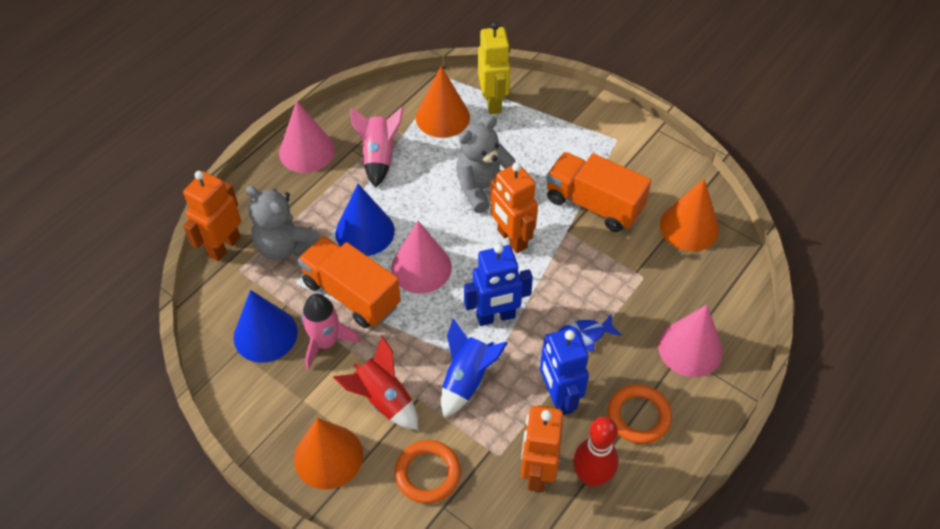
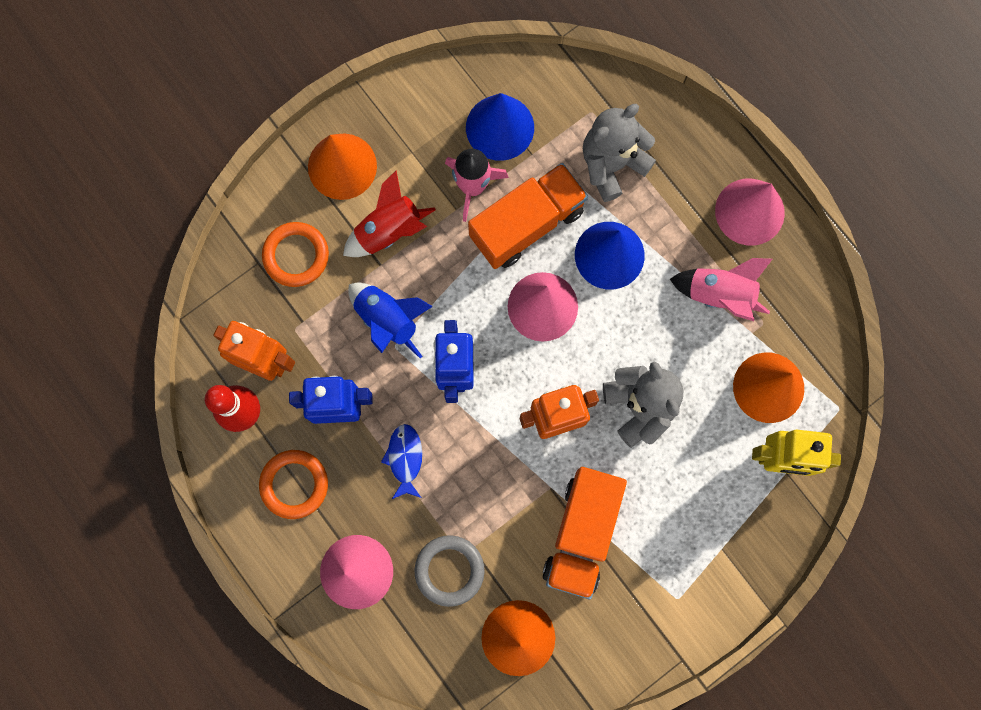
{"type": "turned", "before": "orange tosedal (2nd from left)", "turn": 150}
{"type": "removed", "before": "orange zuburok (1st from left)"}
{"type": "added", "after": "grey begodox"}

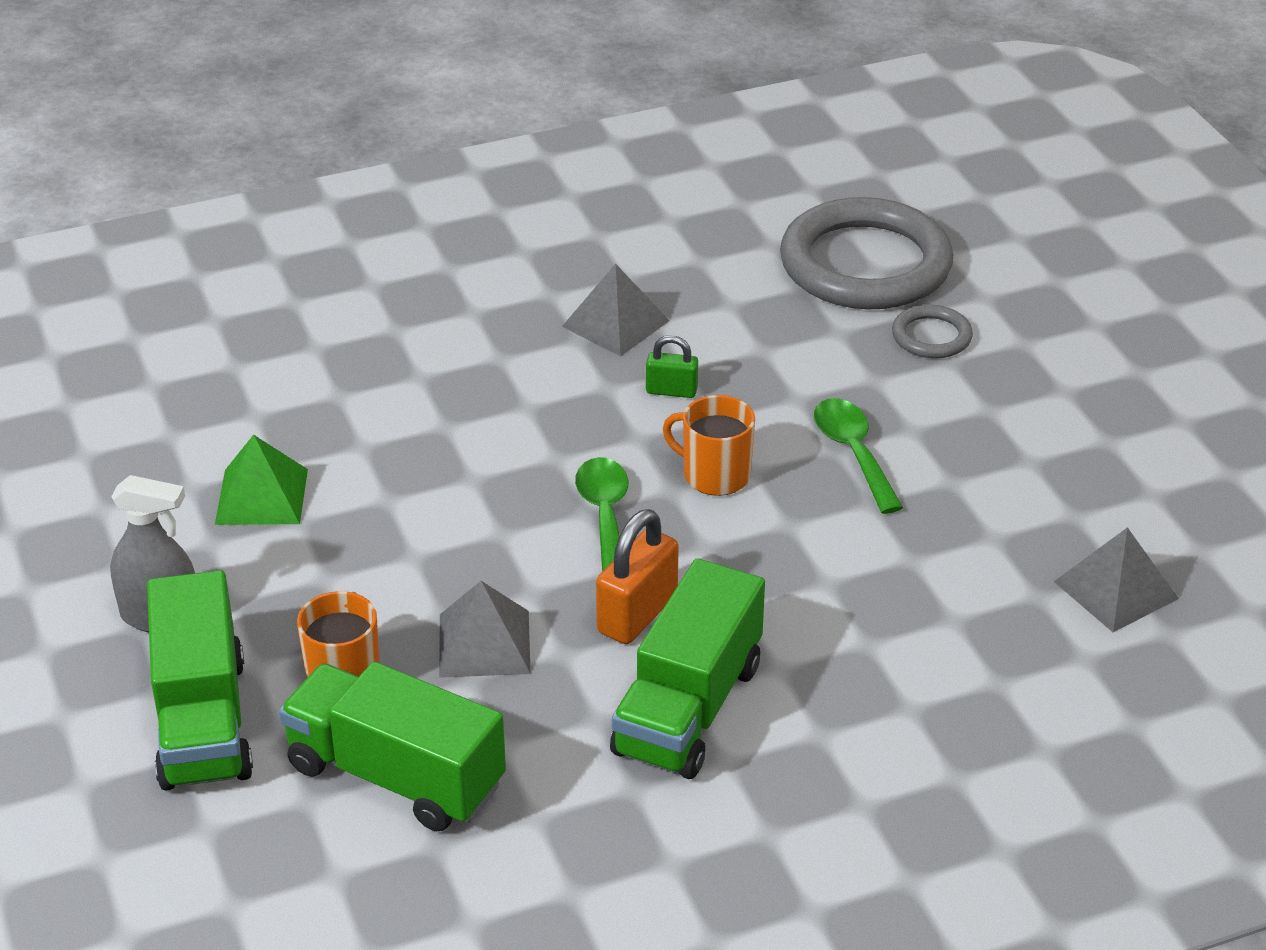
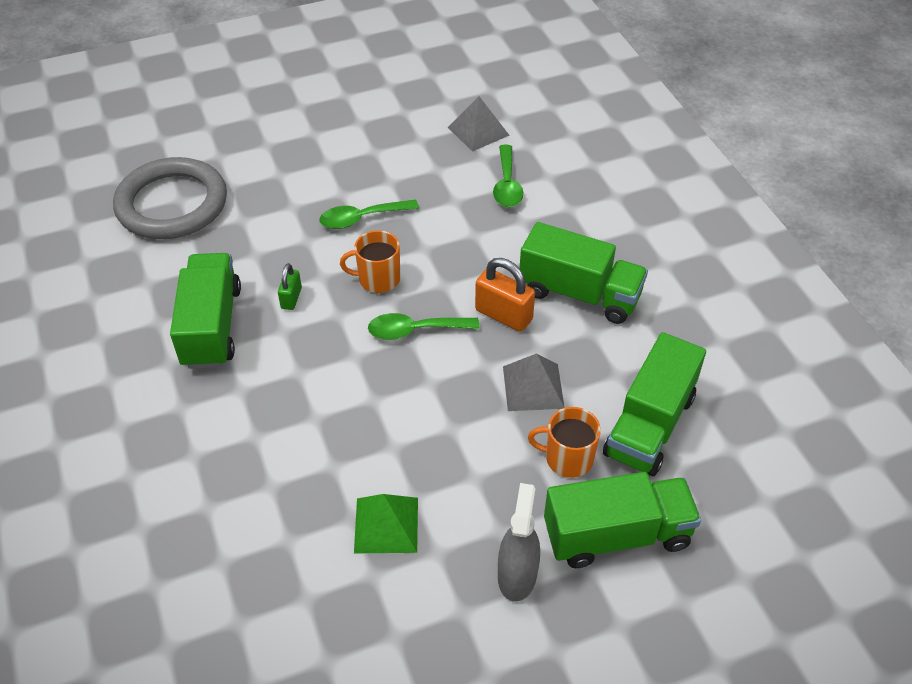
{"type": "replaced", "before": "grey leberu (2nd from left)", "after": "green tosedal (1st from left)"}
{"type": "removed", "before": "grey begodox (2nd from left)"}
{"type": "turned", "before": "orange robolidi (2nd from left in the first image)", "turn": 60}
{"type": "added", "after": "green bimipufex (3rd from left)"}

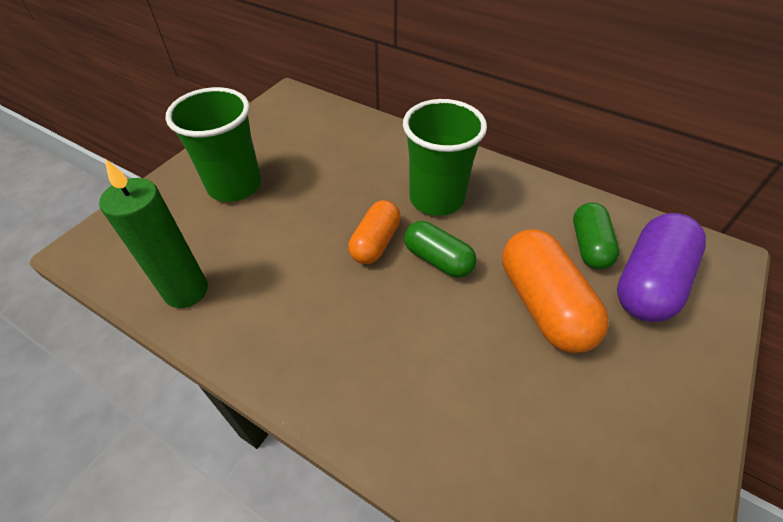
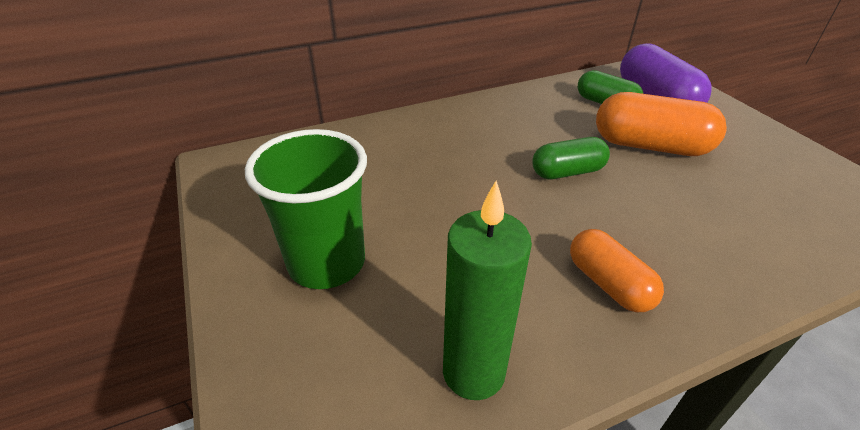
{"type": "removed", "before": "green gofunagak (2nd from left)"}
{"type": "moved", "before": "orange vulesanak (1st from left)"}

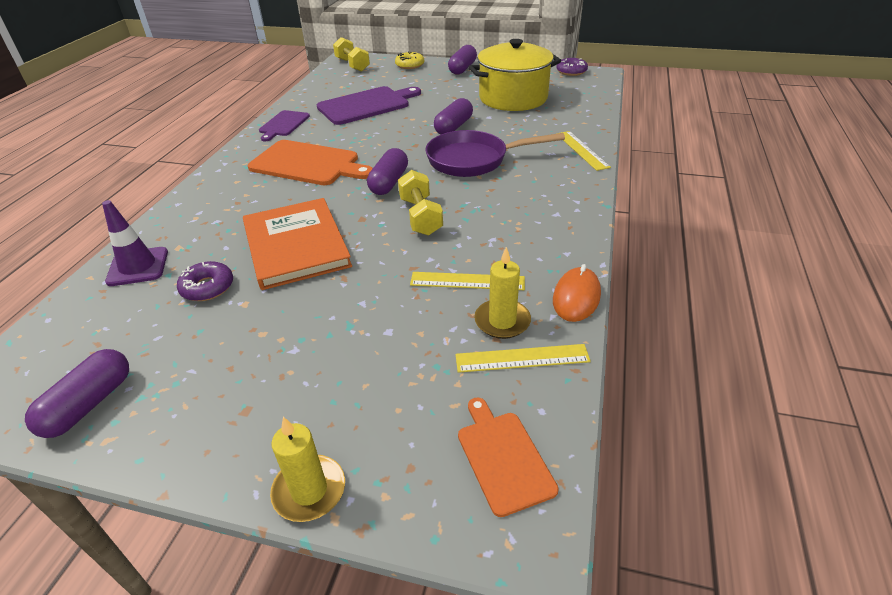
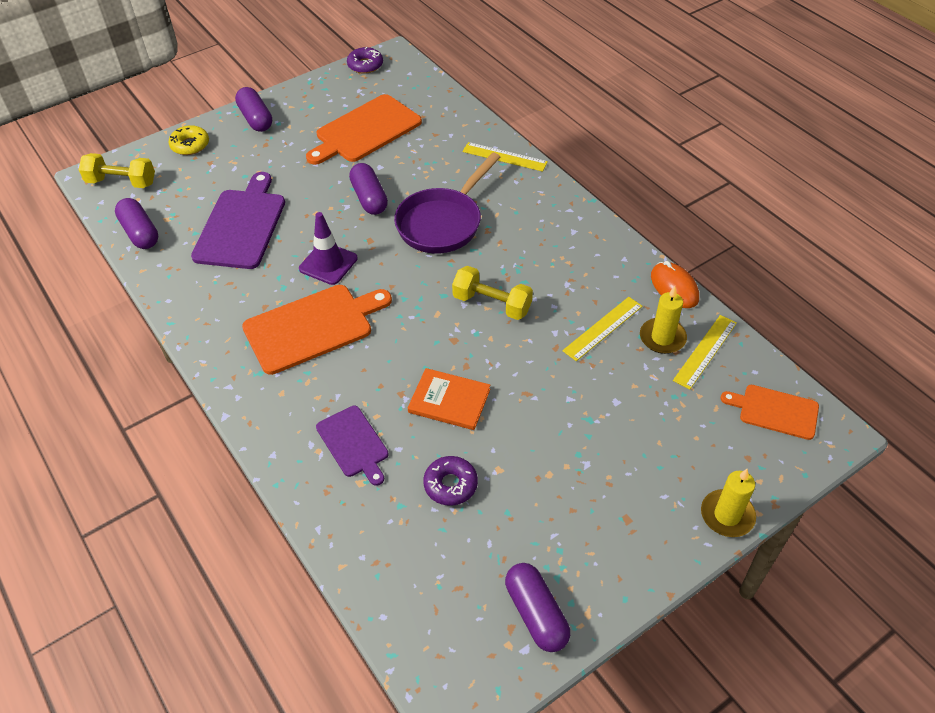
{"type": "replaced", "before": "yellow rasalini", "after": "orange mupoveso (2nd from left)"}
{"type": "moved", "before": "purple mupoveso (1st from left in the first image)", "after": "purple mupoveso (2nd from left)"}
{"type": "moved", "before": "purple vulesanak (2nd from left in the first image)", "after": "purple vulesanak (1st from left)"}
{"type": "resized", "before": "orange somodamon", "scale": 0.59}
{"type": "moved", "before": "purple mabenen"}

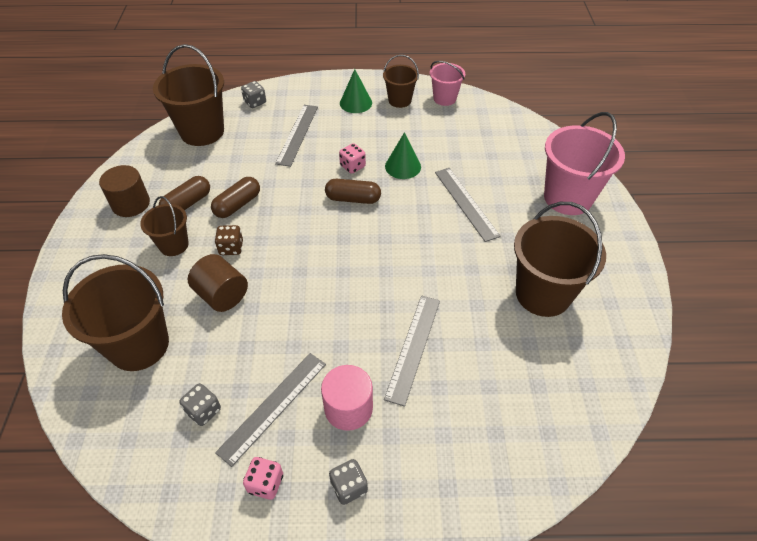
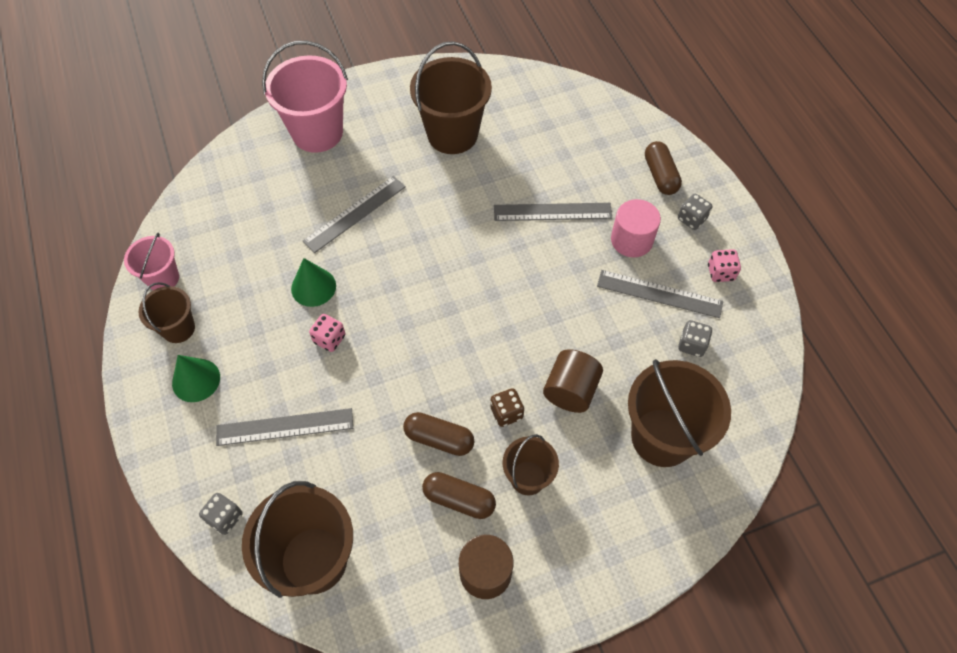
{"type": "moved", "before": "brown vulesanak (3rd from left)"}

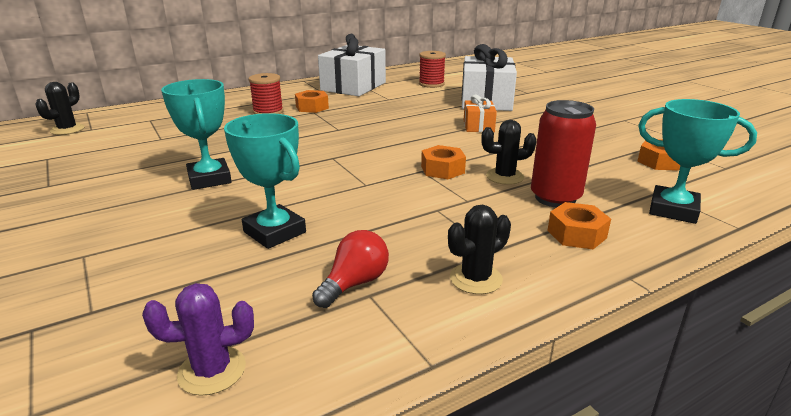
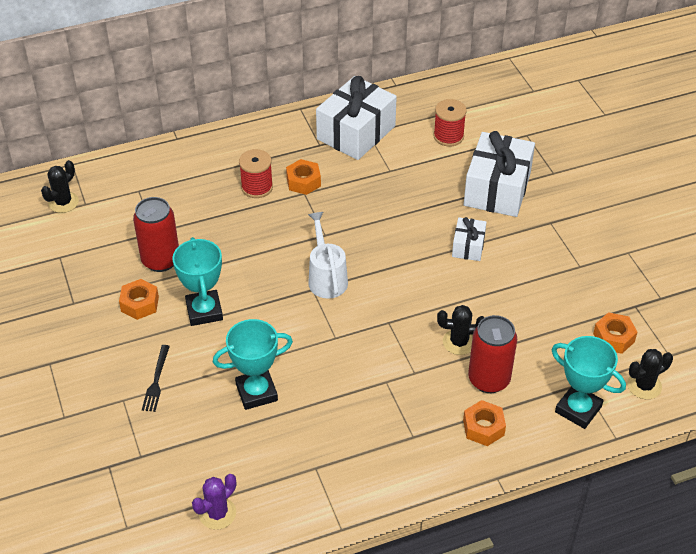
{"type": "recoloured", "before": "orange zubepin", "after": "white zubepin (2nd from left)"}
{"type": "turned", "before": "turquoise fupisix (2nd from left)", "turn": -75}
{"type": "moved", "before": "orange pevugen (2nd from left in the first image)", "after": "orange pevugen (1st from left)"}
{"type": "moved", "before": "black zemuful (2nd from left in the first image)", "after": "black zemuful (3rd from left)"}
{"type": "removed", "before": "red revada"}
{"type": "turned", "before": "purple zemuful", "turn": -45}
{"type": "added", "after": "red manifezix (1st from left)"}
{"type": "added", "after": "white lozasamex"}
{"type": "added", "after": "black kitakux"}

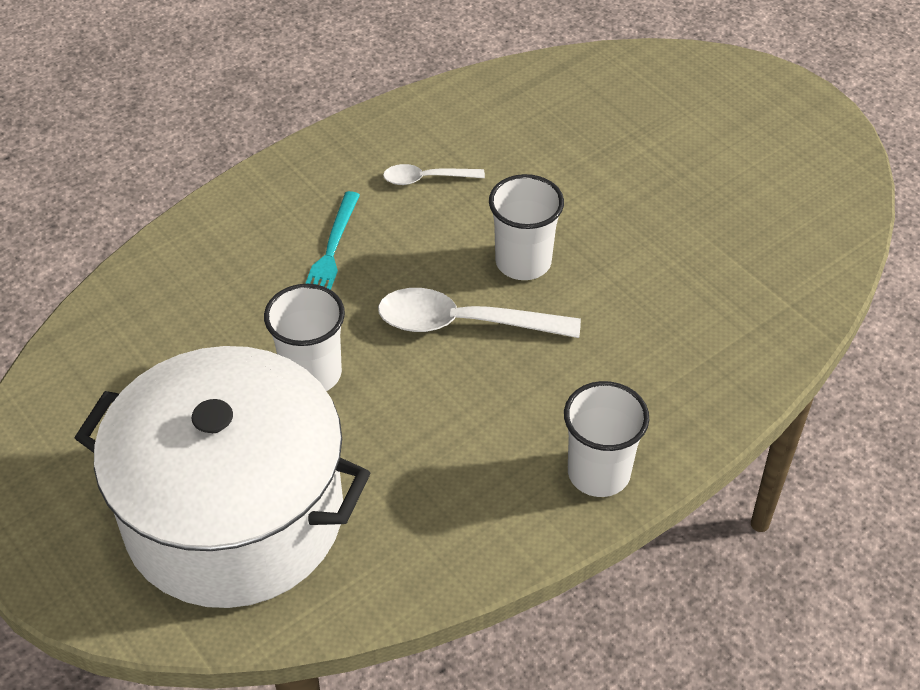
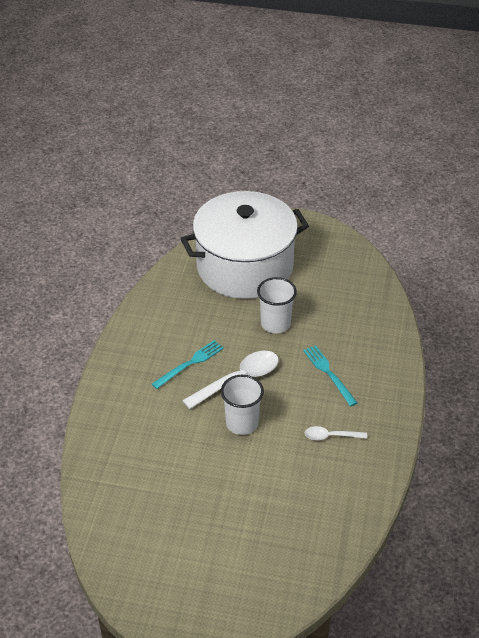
{"type": "turned", "before": "white bimipufex (1st from left in the first image)", "turn": -135}
{"type": "removed", "before": "white gofunagak (3rd from left)"}
{"type": "added", "after": "turquoise kitakux (1st from left)"}

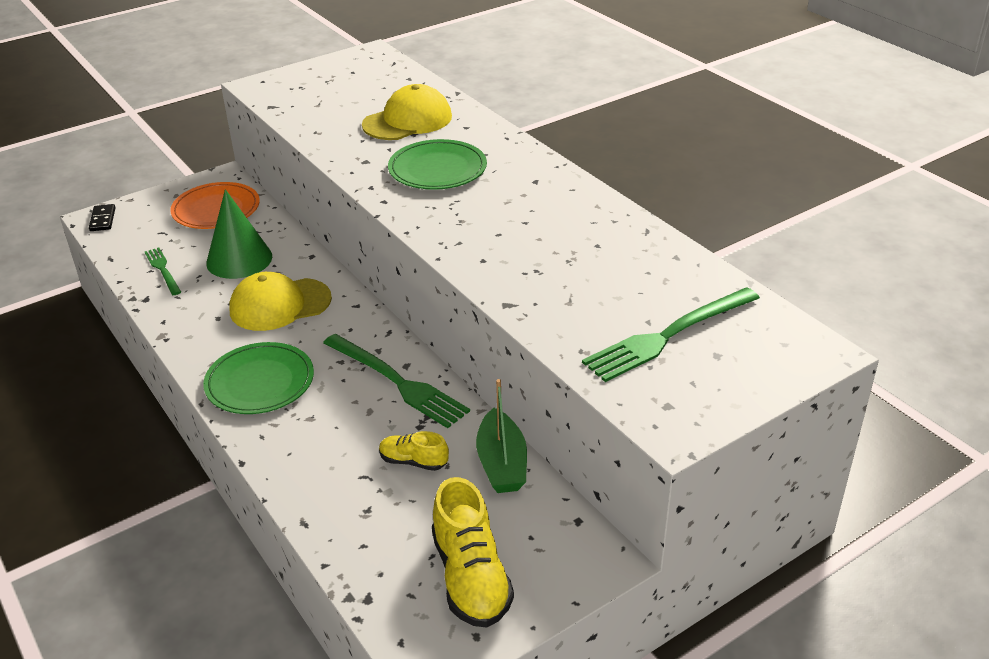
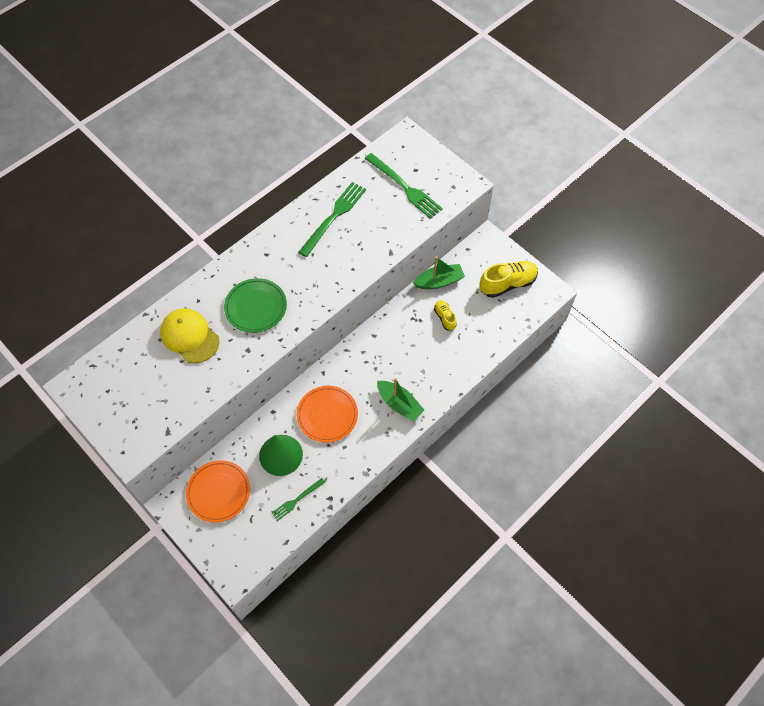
{"type": "removed", "before": "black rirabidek"}
{"type": "replaced", "before": "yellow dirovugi (1st from left)", "after": "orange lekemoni (2nd from left)"}
{"type": "moved", "before": "green kitakux (2nd from left)"}
{"type": "replaced", "before": "green lekemoni (1st from left)", "after": "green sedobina (1st from left)"}
{"type": "turned", "before": "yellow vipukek (1st from left)", "turn": 150}

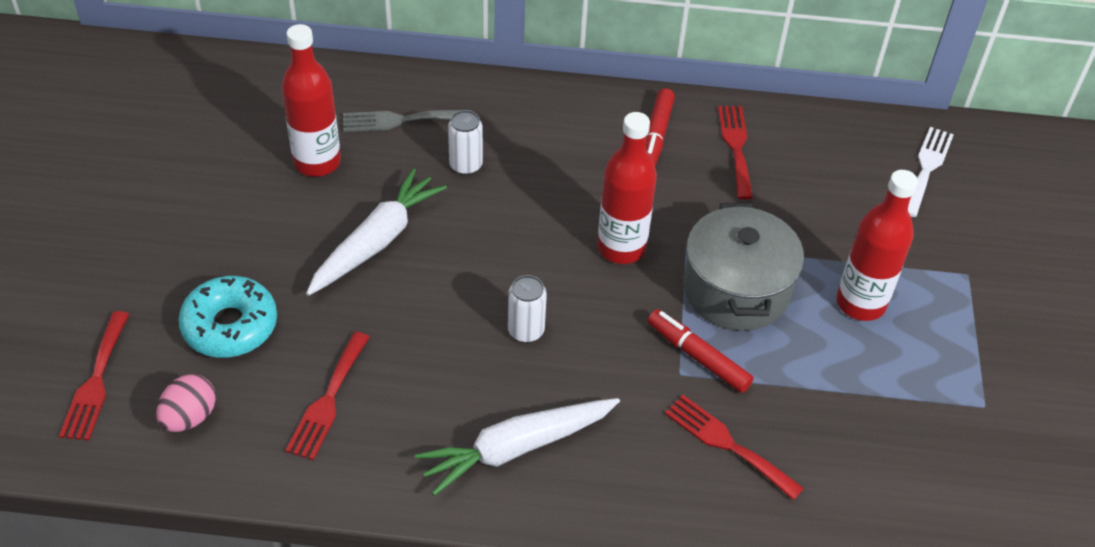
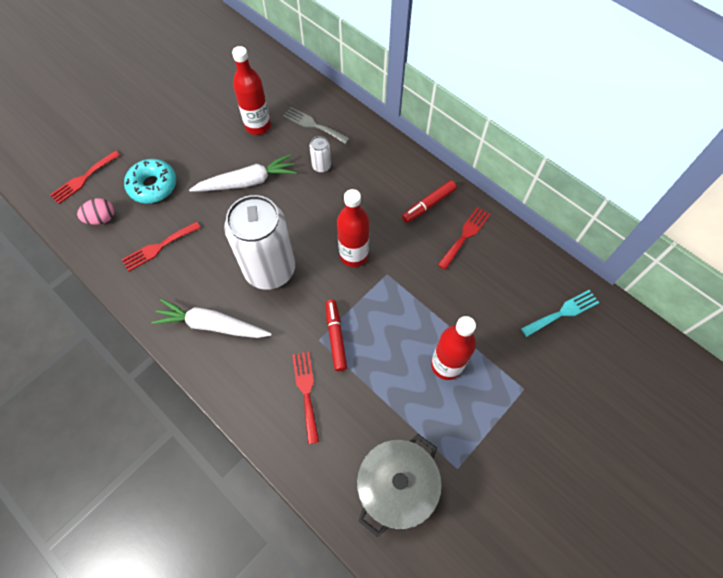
{"type": "recoloured", "before": "white kitakux", "after": "turquoise kitakux"}
{"type": "moved", "before": "grey rasalini"}
{"type": "resized", "before": "white manifezix (2nd from left in the first image)", "scale": 2.49}

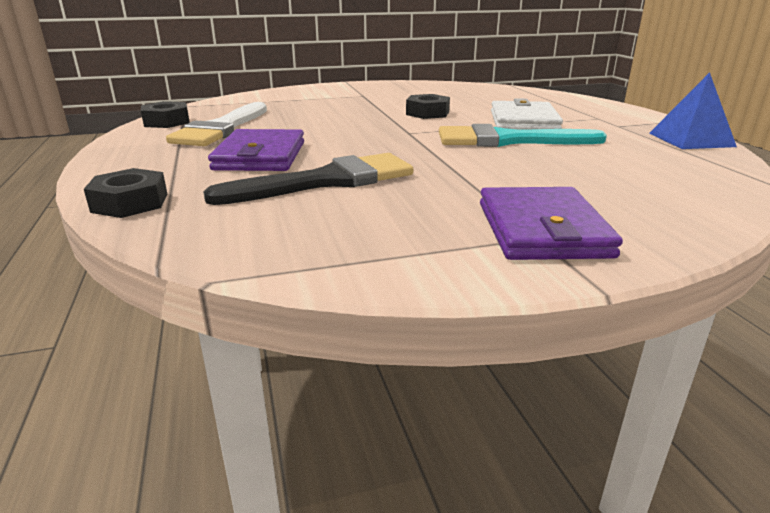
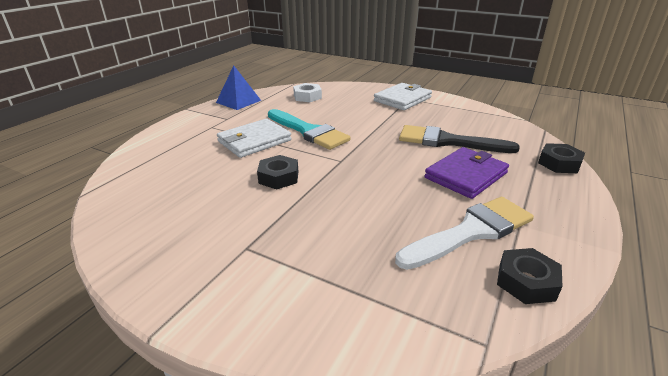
{"type": "recoloured", "before": "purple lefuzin (2nd from left)", "after": "white lefuzin (2nd from left)"}
{"type": "added", "after": "white pevugen"}

